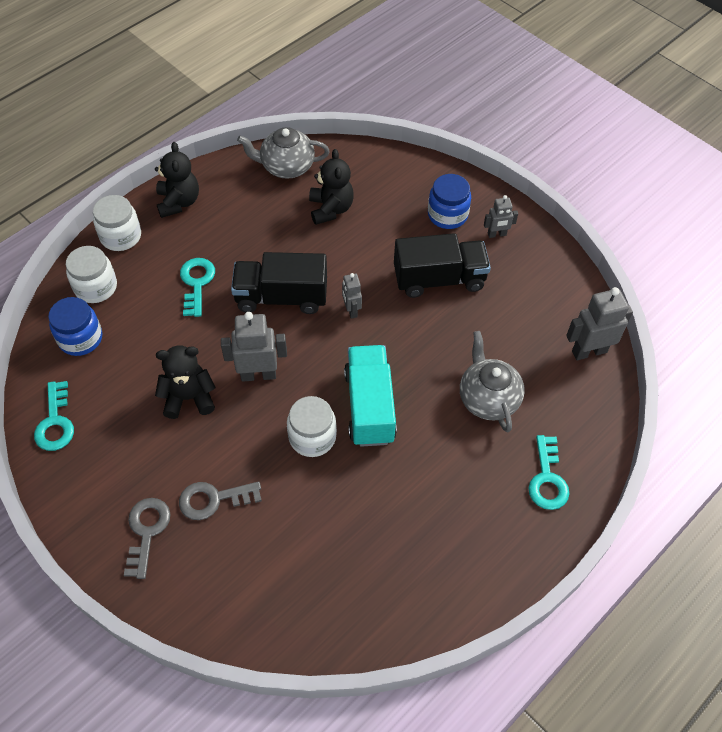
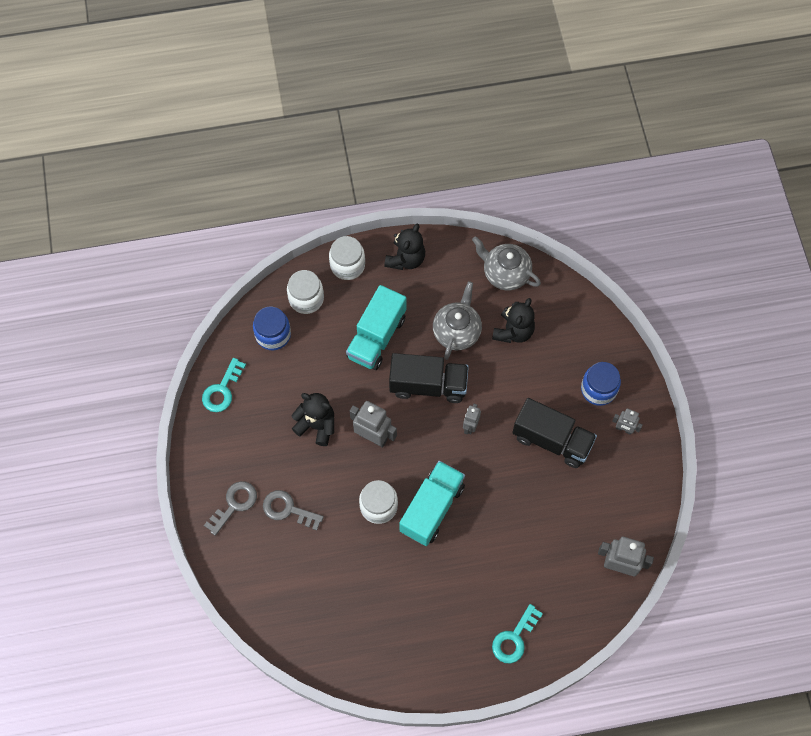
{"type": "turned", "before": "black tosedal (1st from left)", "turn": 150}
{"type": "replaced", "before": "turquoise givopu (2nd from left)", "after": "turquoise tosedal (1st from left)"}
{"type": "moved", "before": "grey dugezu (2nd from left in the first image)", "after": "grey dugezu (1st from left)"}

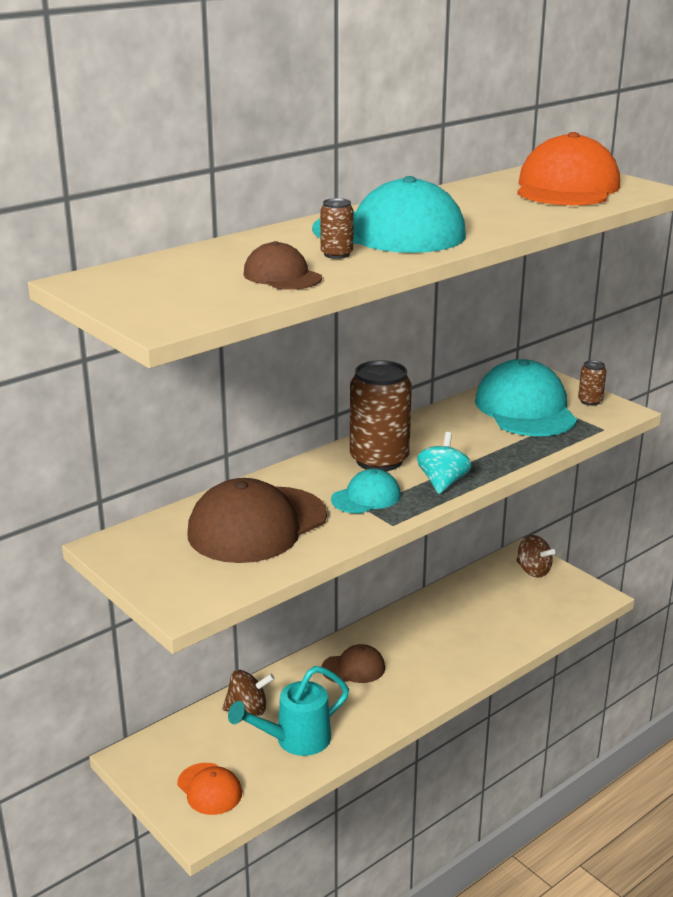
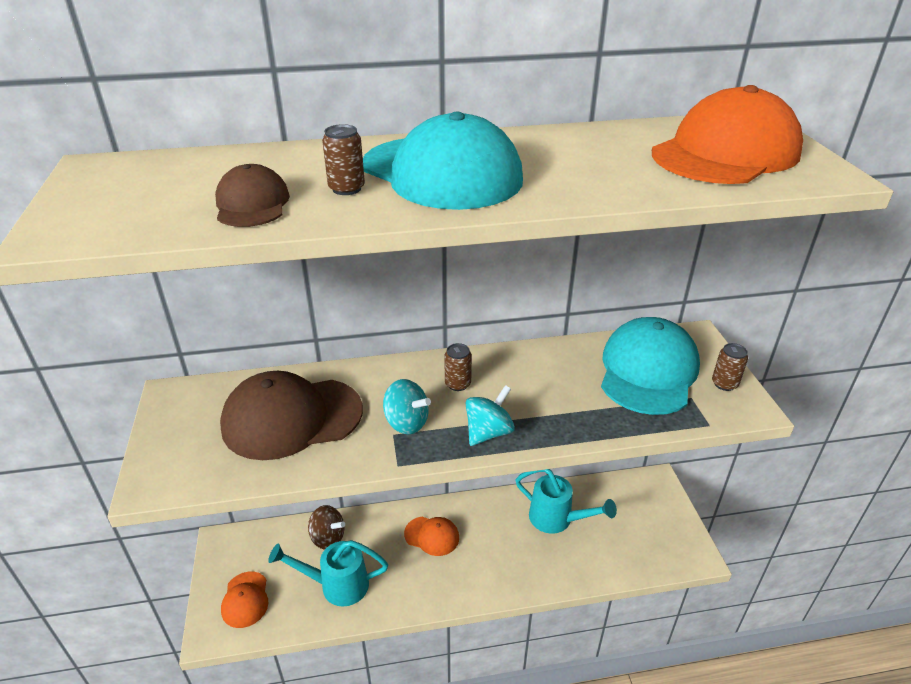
{"type": "resized", "before": "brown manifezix (2nd from left)", "scale": 0.45}
{"type": "replaced", "before": "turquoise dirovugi (1st from left)", "after": "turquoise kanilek (1st from left)"}
{"type": "removed", "before": "brown kanilek (2nd from left)"}
{"type": "recoloured", "before": "brown dirovugi (3rd from left)", "after": "orange dirovugi (2nd from left)"}
{"type": "added", "after": "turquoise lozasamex (2nd from left)"}

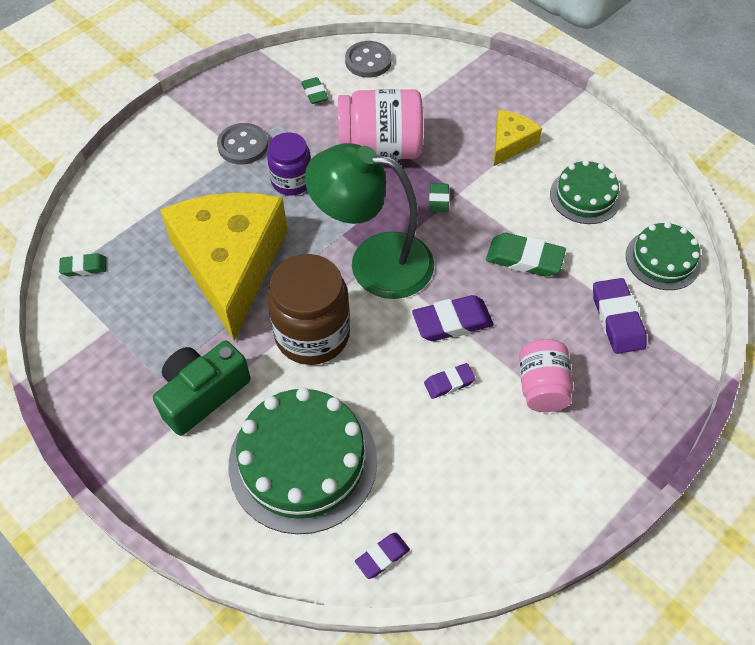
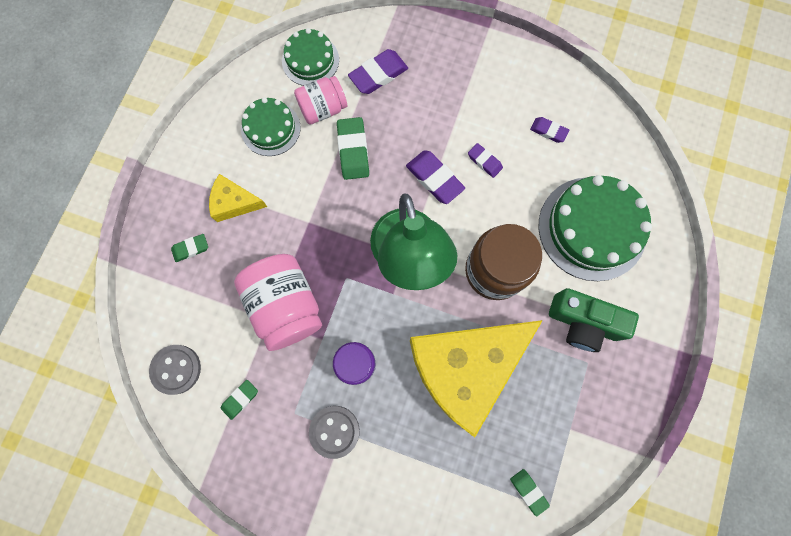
{"type": "moved", "before": "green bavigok (3rd from left in the first image)", "after": "green bavigok (1st from left)"}
{"type": "moved", "before": "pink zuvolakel (2nd from left)"}
{"type": "moved", "before": "purple bavigok (1st from left in the first image)", "after": "purple bavigok (4th from left)"}

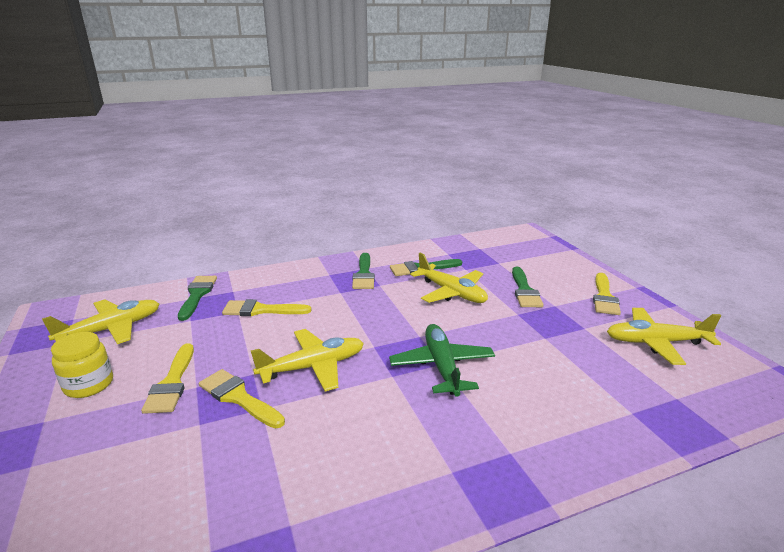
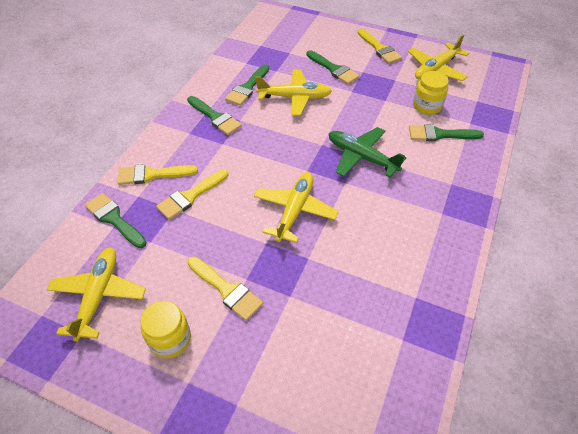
{"type": "moved", "before": "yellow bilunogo (2nd from left in the first image)", "after": "yellow bilunogo (1st from left)"}
{"type": "added", "after": "yellow zuvolakel (2nd from left)"}
{"type": "added", "after": "green bilunogo (5th from left)"}

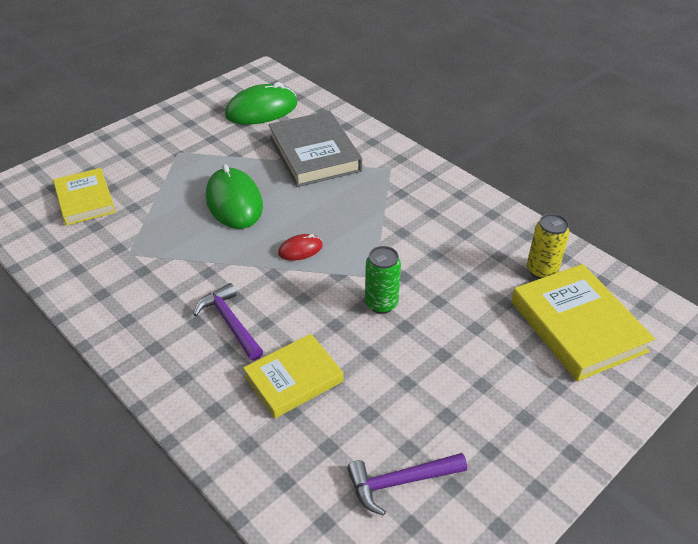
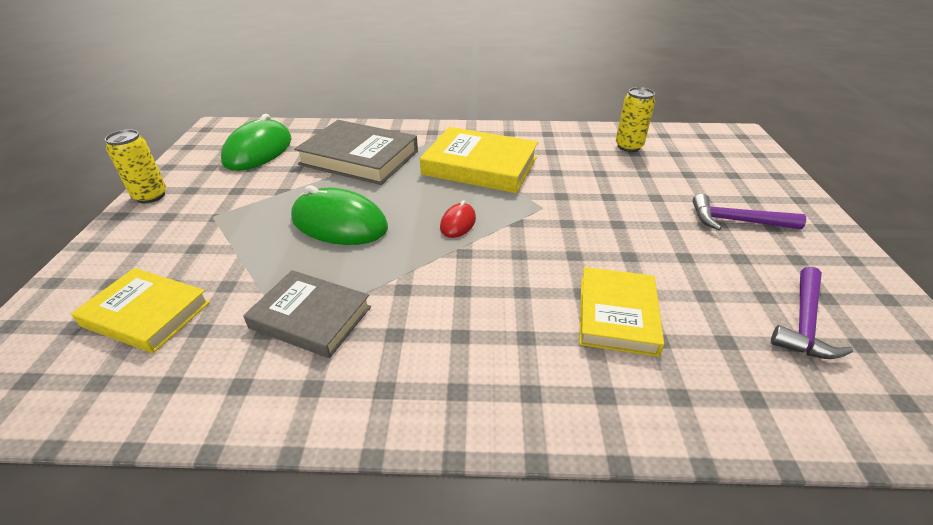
{"type": "removed", "before": "green manifezix"}
{"type": "moved", "before": "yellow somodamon (3rd from left in the first image)", "after": "yellow somodamon (2nd from left)"}
{"type": "moved", "before": "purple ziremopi (1st from left)"}
{"type": "added", "after": "yellow manifezix (1st from left)"}
{"type": "added", "after": "grey somodamon (1st from left)"}

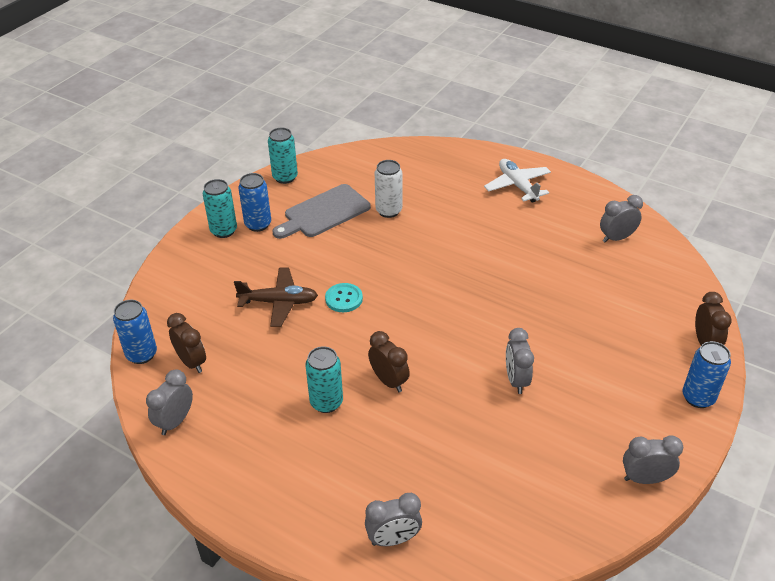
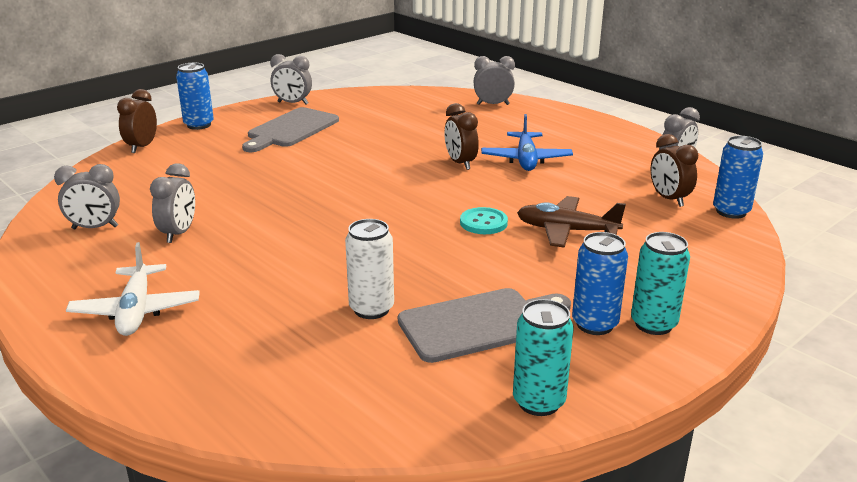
{"type": "moved", "before": "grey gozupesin (3rd from left in the first image)", "after": "grey gozupesin (2nd from left)"}
{"type": "replaced", "before": "turquoise manifezix (3rd from left)", "after": "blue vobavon"}
{"type": "added", "after": "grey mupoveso (1st from left)"}

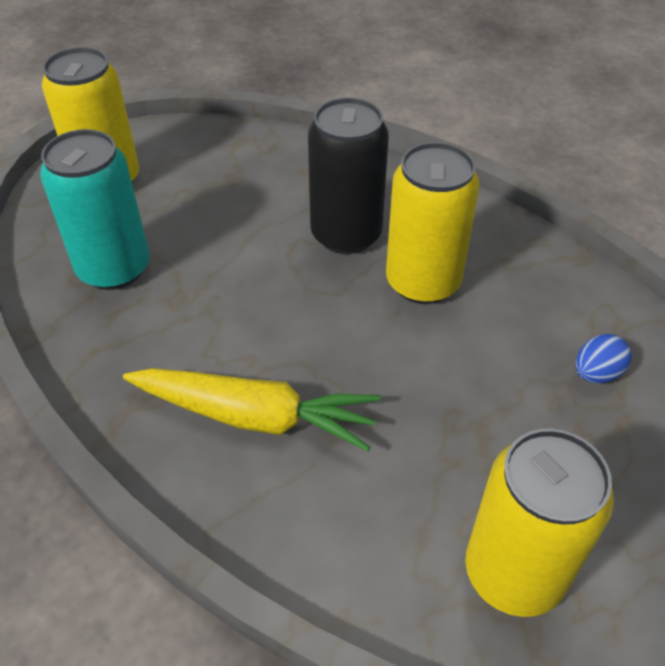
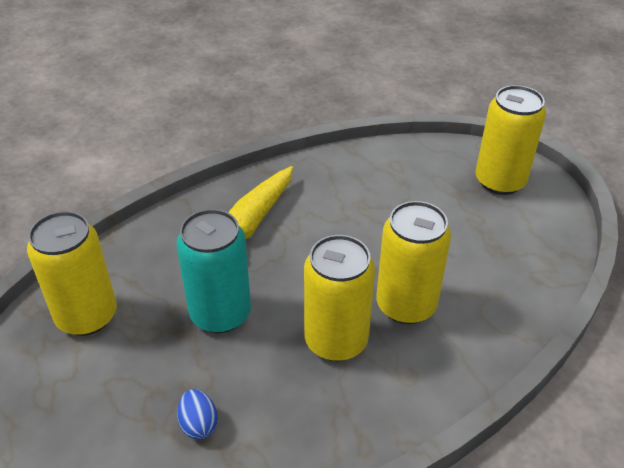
{"type": "recoloured", "before": "black manifezix", "after": "yellow manifezix (3rd from left)"}
{"type": "moved", "before": "turquoise manifezix"}

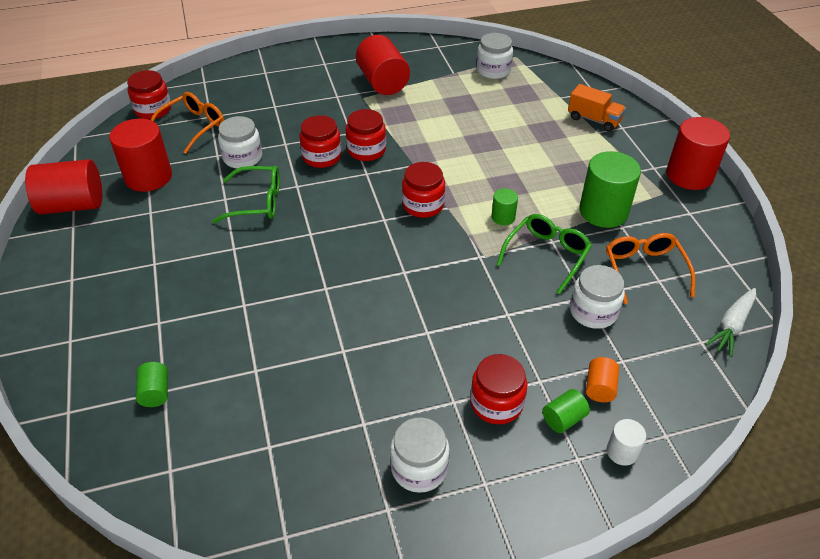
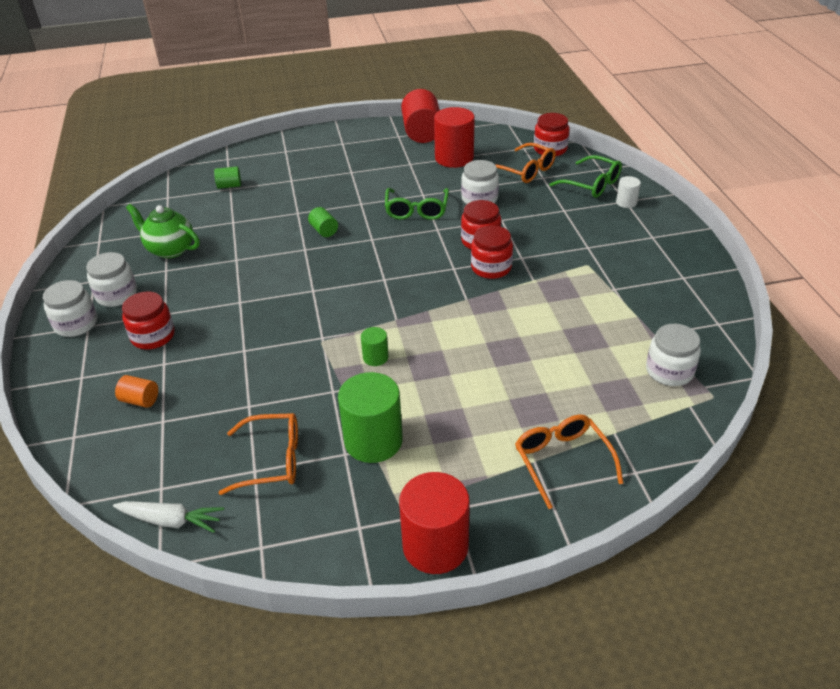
{"type": "removed", "before": "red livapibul (3rd from left)"}
{"type": "replaced", "before": "orange tosedal", "after": "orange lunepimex (3rd from left)"}
{"type": "removed", "before": "red zuvolakel (4th from left)"}
{"type": "moved", "before": "green lunepimex (2nd from left)"}
{"type": "moved", "before": "white zuvolakel (4th from left in the first image)", "after": "white zuvolakel (1st from left)"}
{"type": "turned", "before": "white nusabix", "turn": 150}
{"type": "moved", "before": "green livapibul (3rd from left in the first image)", "after": "green livapibul (2nd from left)"}
{"type": "moved", "before": "white livapibul"}
{"type": "added", "after": "green dugezu"}

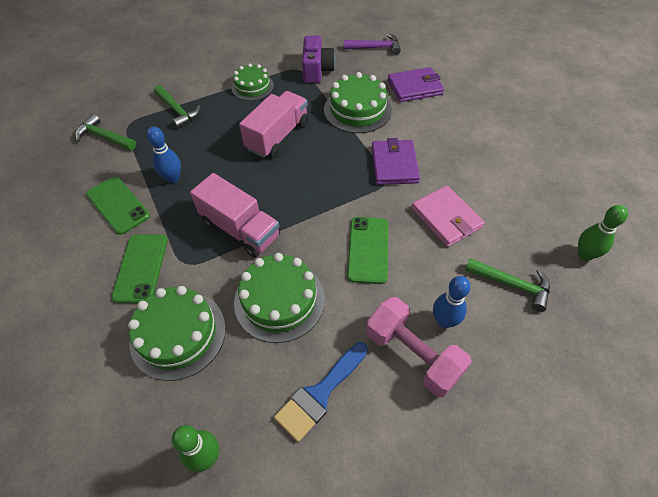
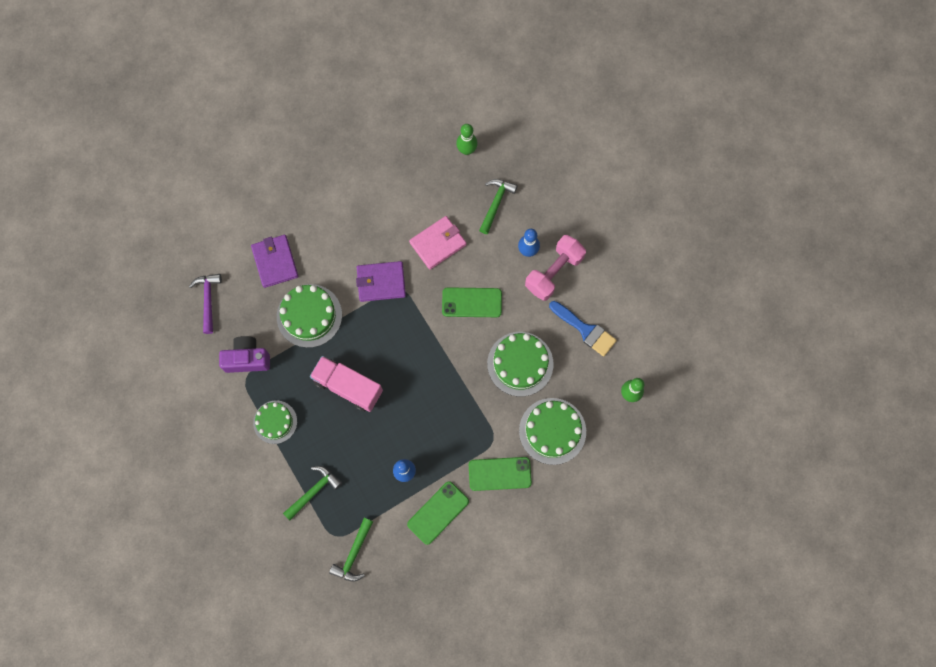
{"type": "removed", "before": "pink tosedal (1st from left)"}

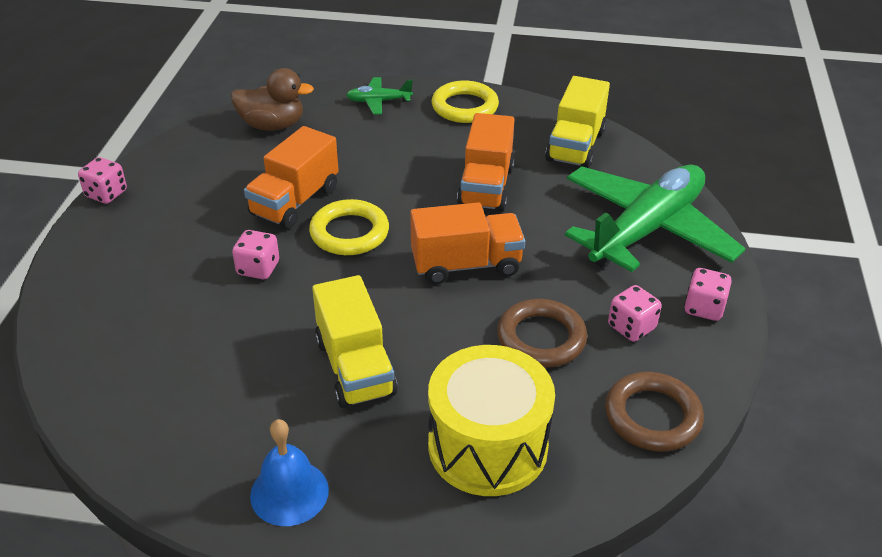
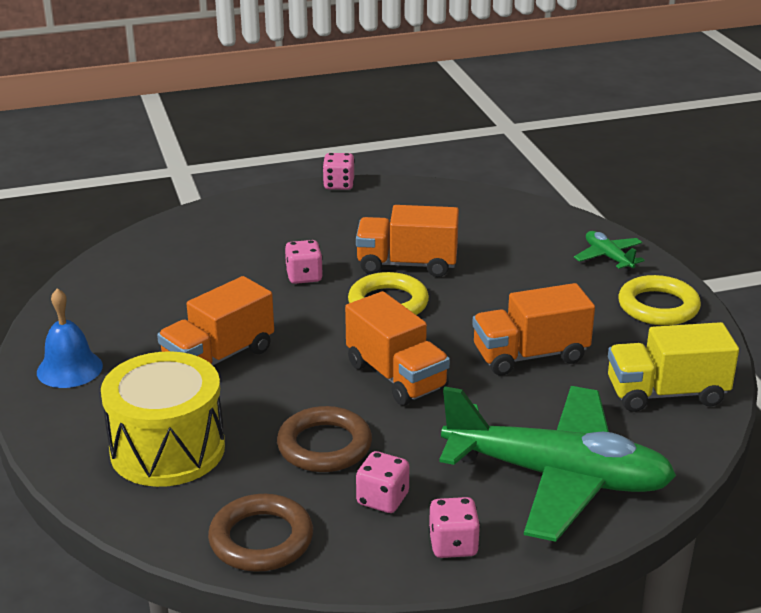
{"type": "removed", "before": "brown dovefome"}
{"type": "recoloured", "before": "yellow tosedal (1st from left)", "after": "orange tosedal (1st from left)"}

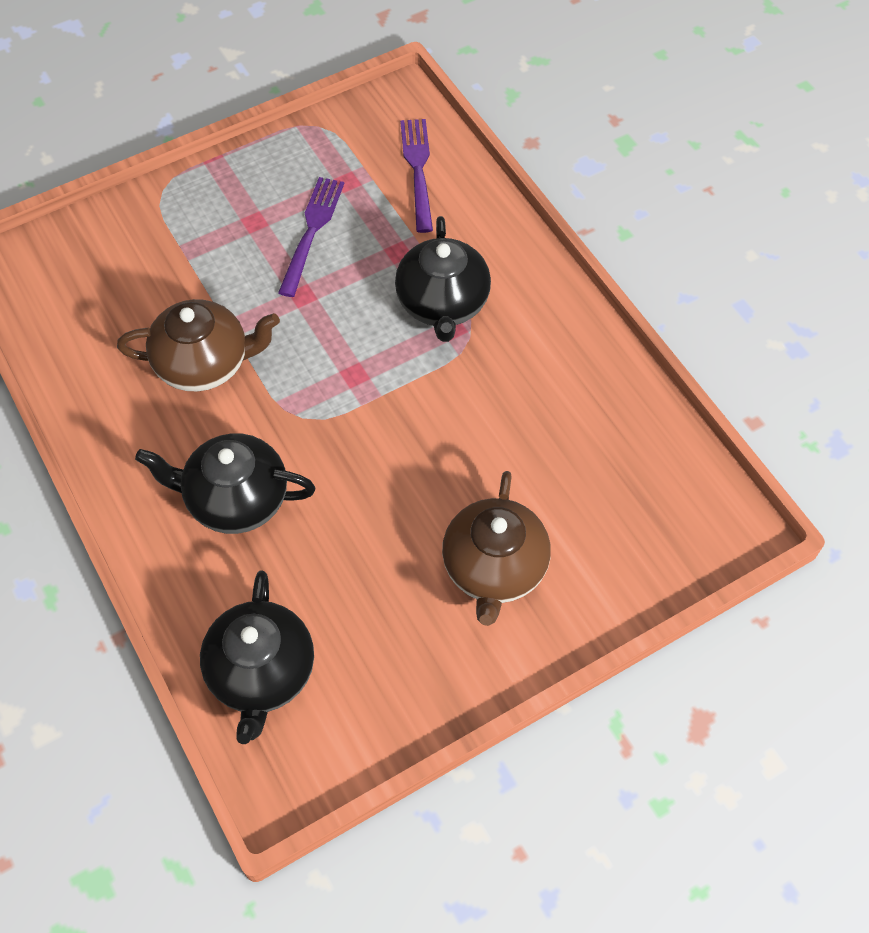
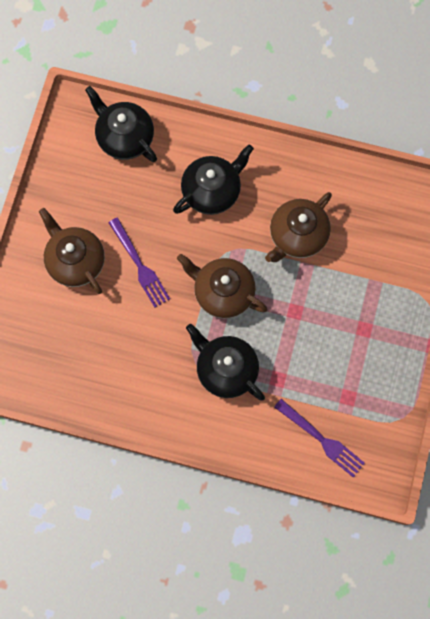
{"type": "moved", "before": "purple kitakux (1st from left)"}
{"type": "added", "after": "brown dugezu (2nd from left)"}

